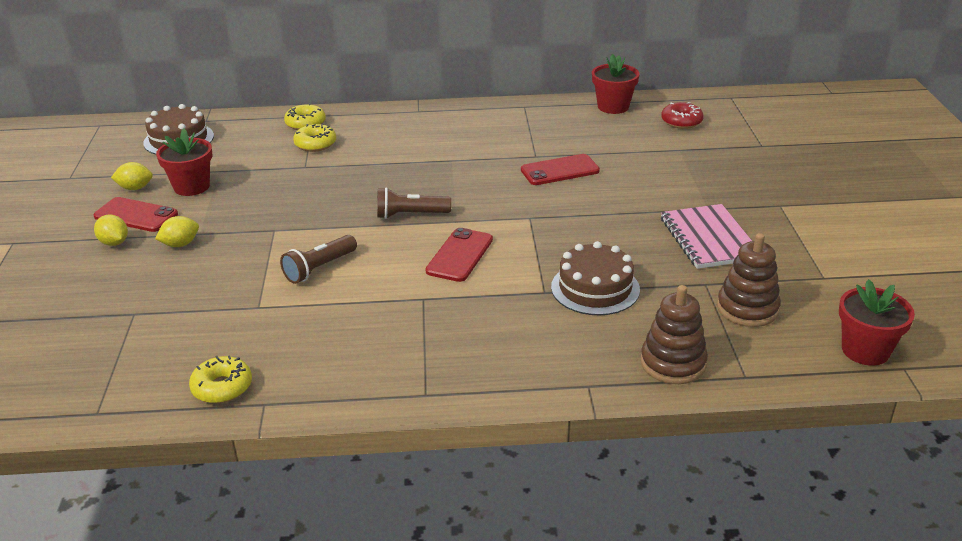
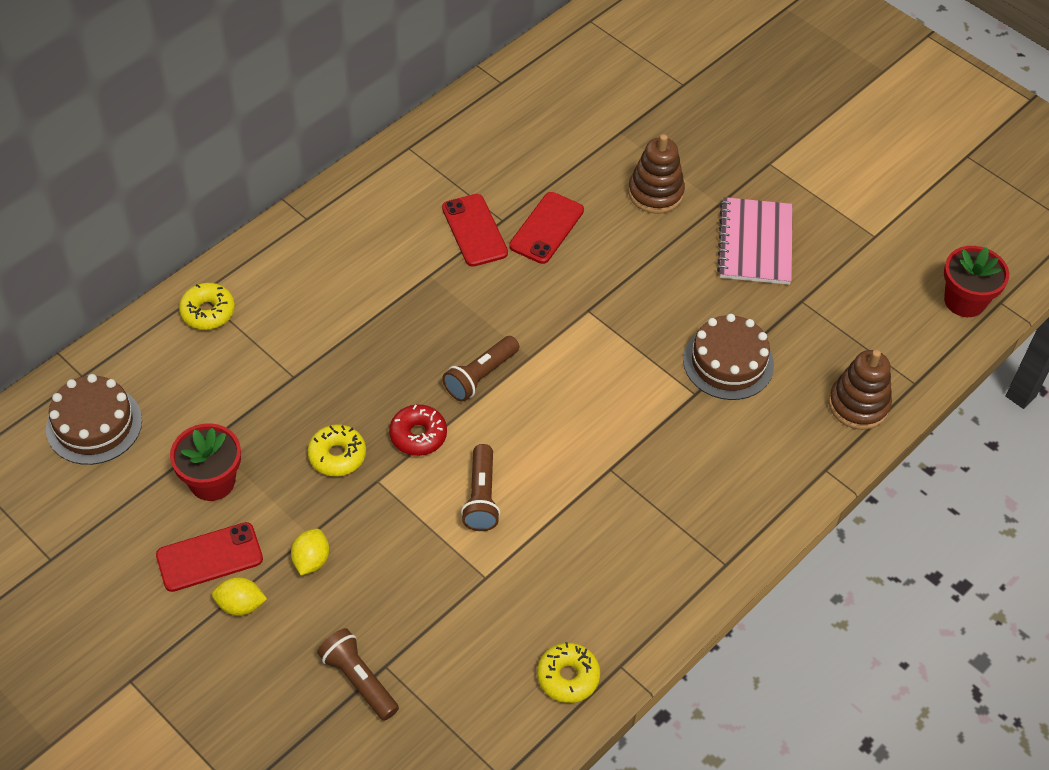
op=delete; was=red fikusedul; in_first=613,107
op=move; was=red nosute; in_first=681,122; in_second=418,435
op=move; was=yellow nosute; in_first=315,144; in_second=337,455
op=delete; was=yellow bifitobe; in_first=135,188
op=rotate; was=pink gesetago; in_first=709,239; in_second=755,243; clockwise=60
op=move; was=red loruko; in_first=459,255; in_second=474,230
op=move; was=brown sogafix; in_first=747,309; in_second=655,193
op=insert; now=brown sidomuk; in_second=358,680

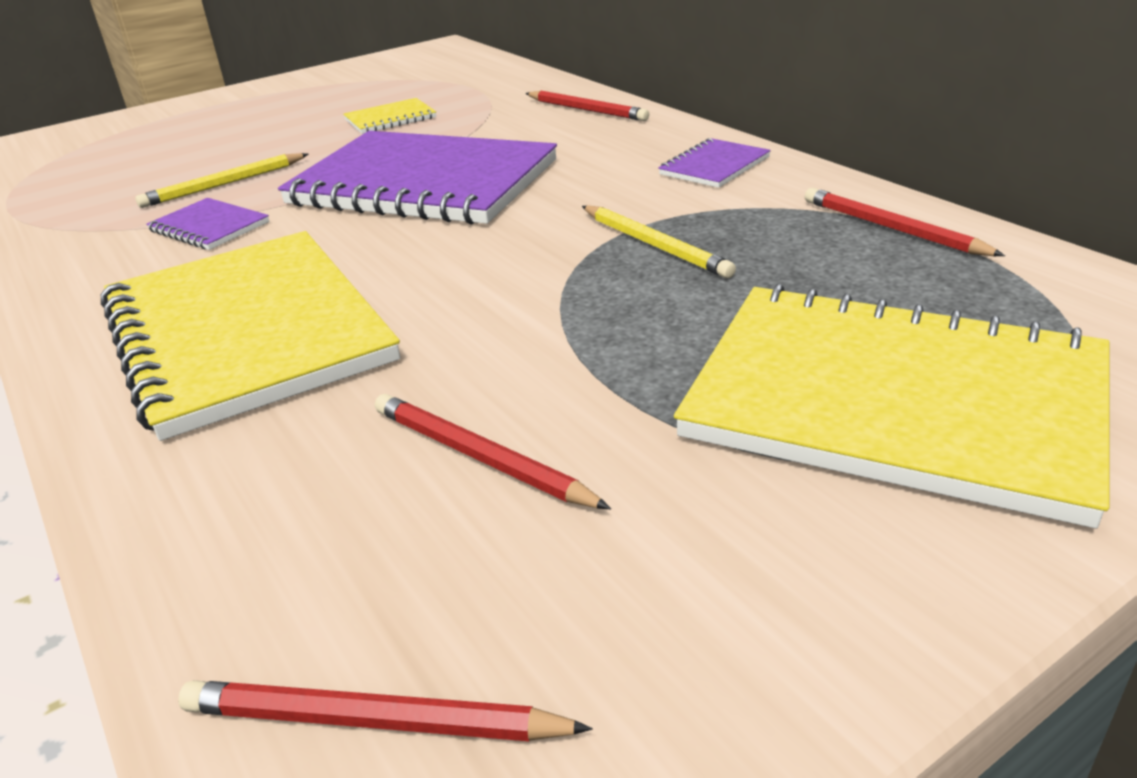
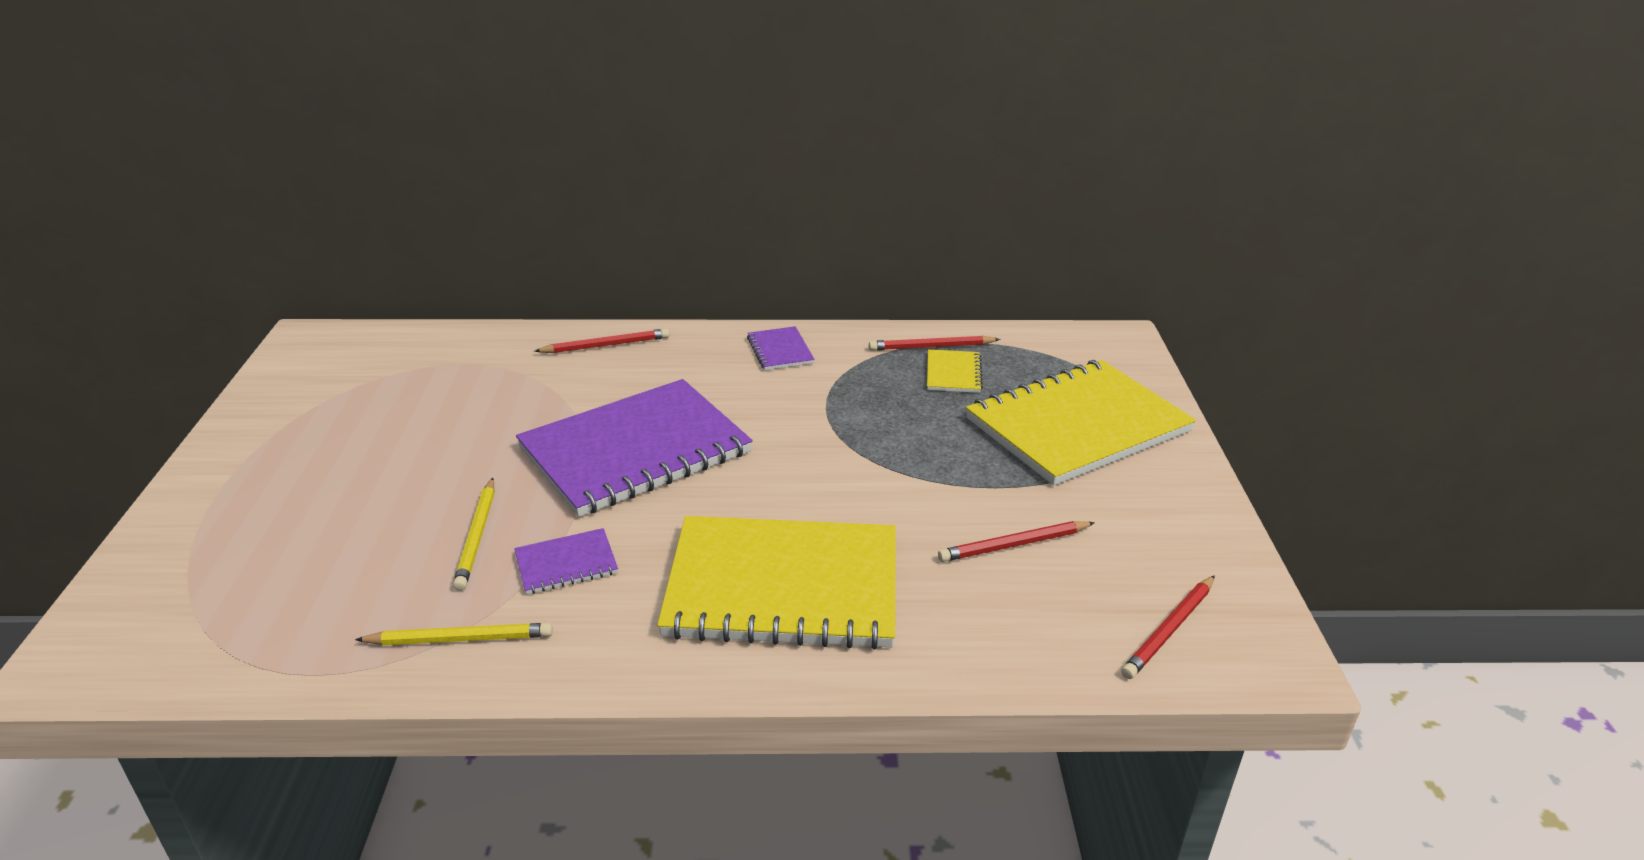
op=move; was=yellow gesetago; in_first=390,119; in_second=953,373
op=move; was=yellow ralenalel; in_first=654,245; in_second=460,639

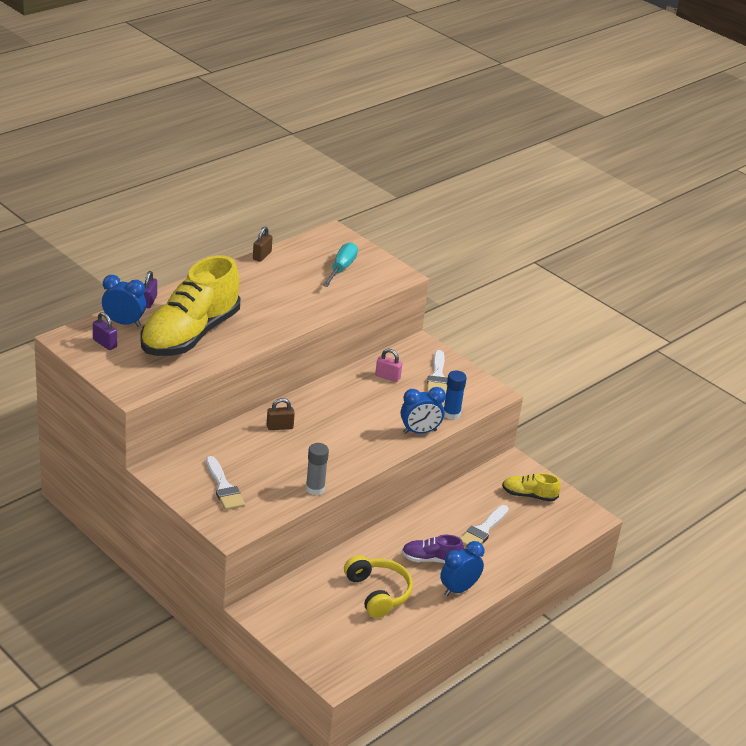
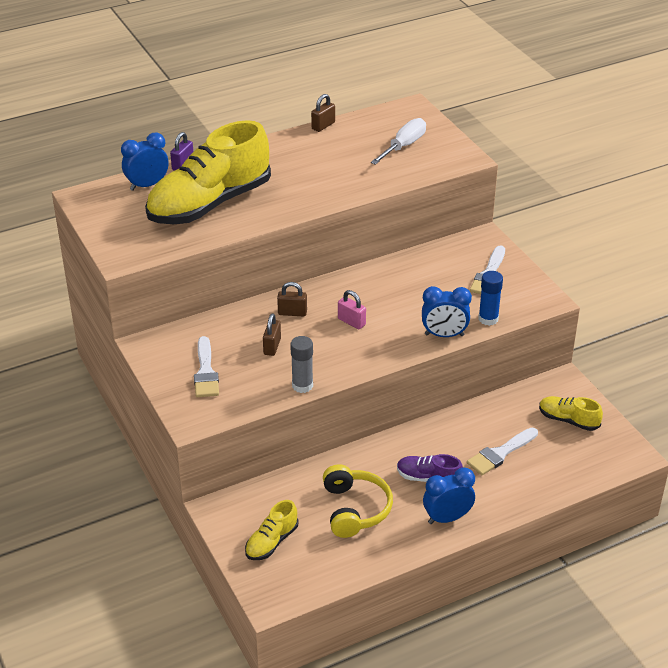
op=recolor; was=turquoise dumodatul; now=white dumodatul; in_first=341,268; in_second=403,146
op=rotate; was=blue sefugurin; in_first=124,323; in_second=147,185; clockwise=-60
op=delete; was=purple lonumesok; in_first=105,343
op=move; was=pink lonumesok; in_first=387,377; in_second=351,322
op=insert; now=brown lonumesok; in_second=272,346
op=insert; now=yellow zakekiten; in_second=271,542

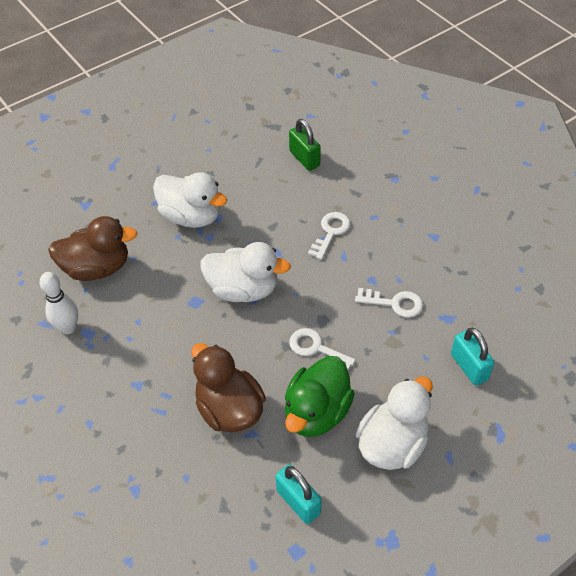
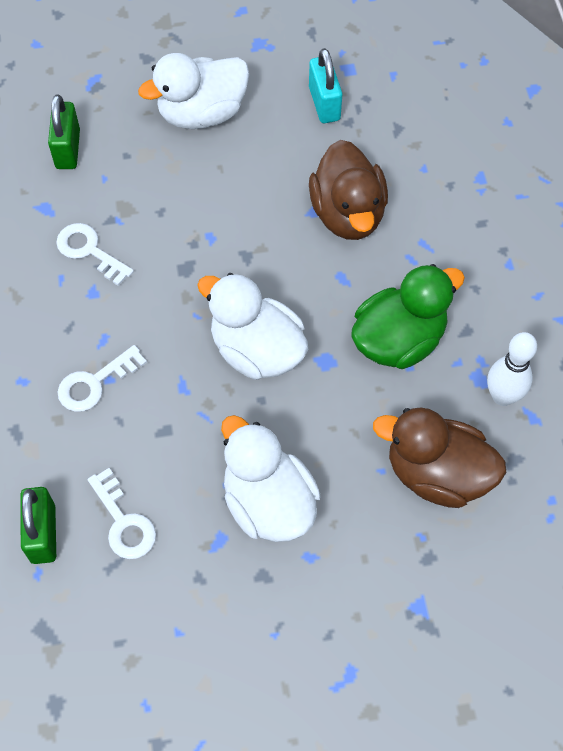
op=move; was=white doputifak; in_first=316,349; in_second=123,521
op=recolor; was=turquoise lonumesok; now=green lonumesok; in_first=469,367; in_second=68,149
op=move; was=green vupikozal; in_first=317,412; in_second=399,340

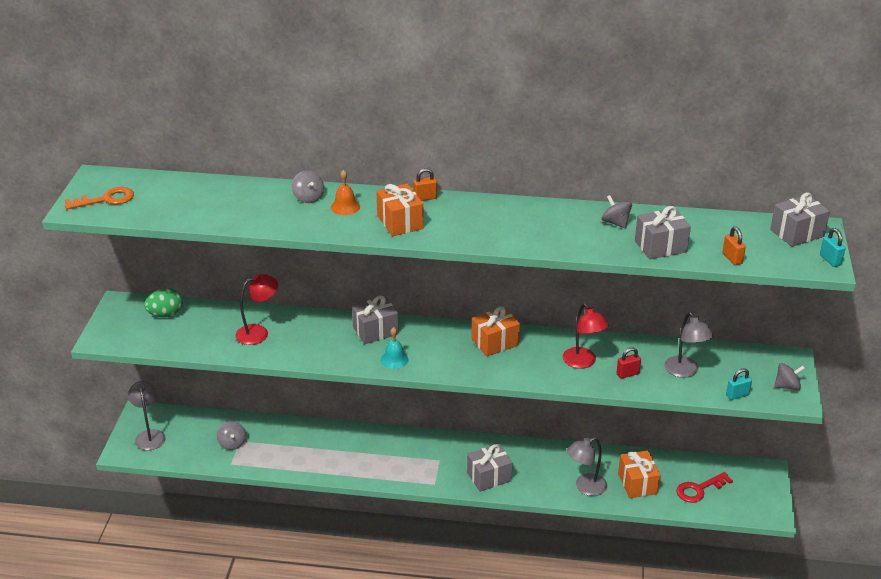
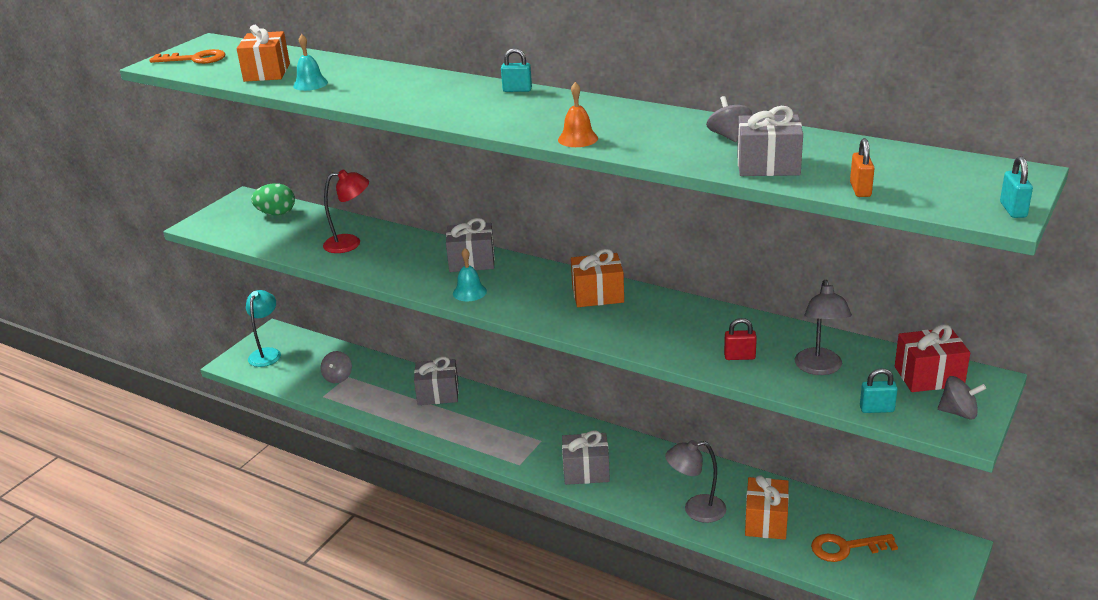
op=recolor; was=orange lonumesok; now=turquoise lonumesok; in_first=425,198; in_second=517,90
op=move; was=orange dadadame; in_first=345,207; in_second=578,139
op=delete; was=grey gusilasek; in_first=308,198
op=move; was=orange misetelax; in_first=400,222; in_second=267,72
op=move; was=grey misetelax; in_first=797,233; in_second=438,394
op=delete; was=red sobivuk; in_first=583,362
op=recolor; was=grey sobivuk; now=turquoise sobivuk; in_first=149,435; in_second=267,353
op=recolor; was=red doputifak; now=orange doputifak; in_first=699,489; in_second=845,548
op=insert; now=turquoise dadadame; in_second=310,84
op=insert; now=red misetelax; in_second=929,376

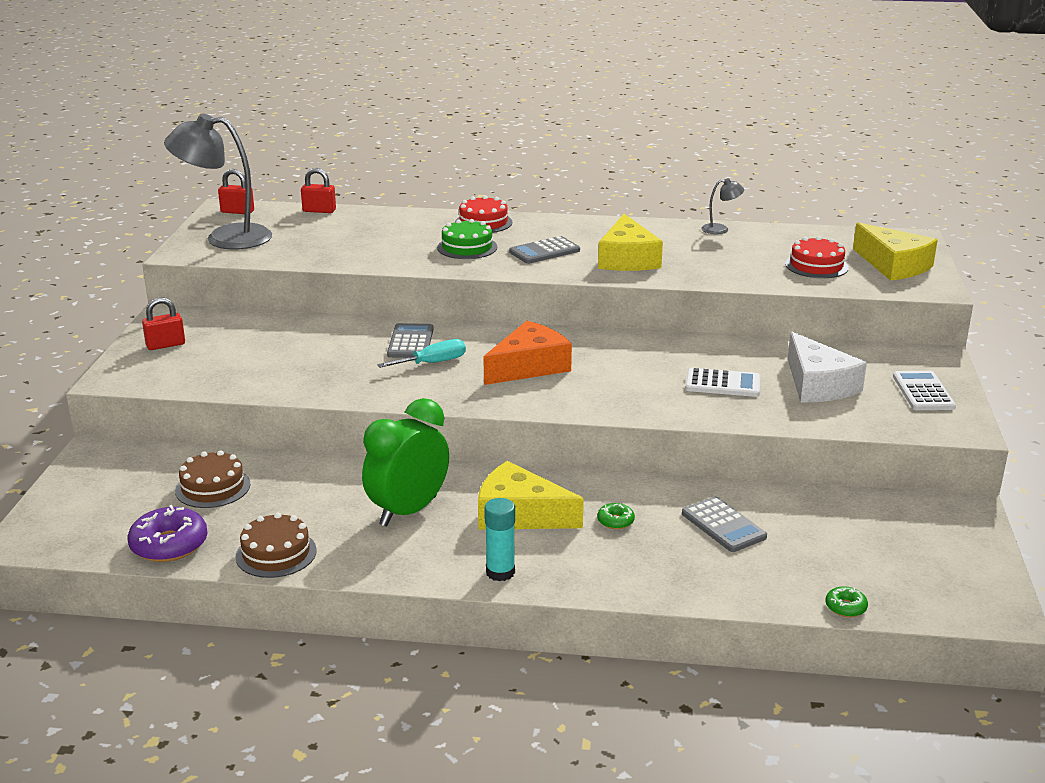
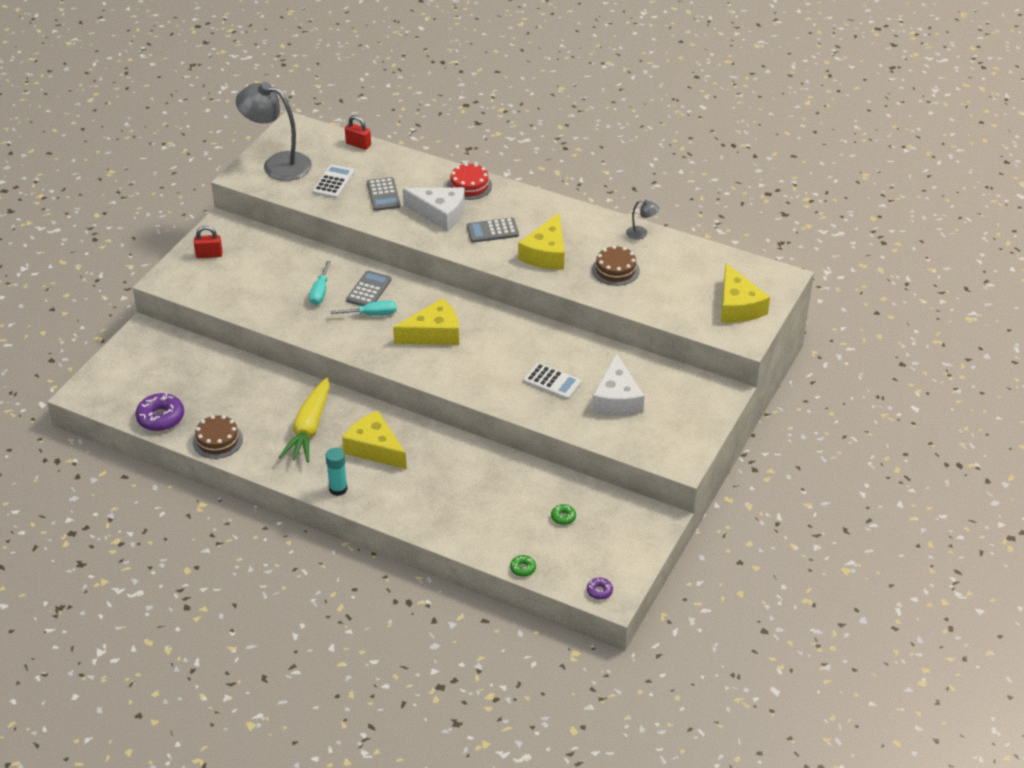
op=delete; was=red lonumesok; in_first=237,212
op=replace; was=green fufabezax; now=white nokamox; in_first=467,247; in_second=440,213
op=delete; was=red fufabezax; in_first=816,266
op=recolor; was=orange nokamox; now=yellow nokamox; in_first=529,366; in_second=434,333
op=move; was=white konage; in_first=923,392; in_second=333,182
op=replace; was=green sefugurin; now=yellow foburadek; in_first=408,511; in_second=309,428
op=move; was=brown fufabezax; in_first=213,487; in_second=615,270
op=move; was=grey konage; in_first=723,525; in_second=383,195
op=move; was=green nosute; in_first=615,521; in_second=563,517
op=insert; now=turquoise dumodatul; in_second=320,292
op=insert; now=purple nosute; in_second=599,591

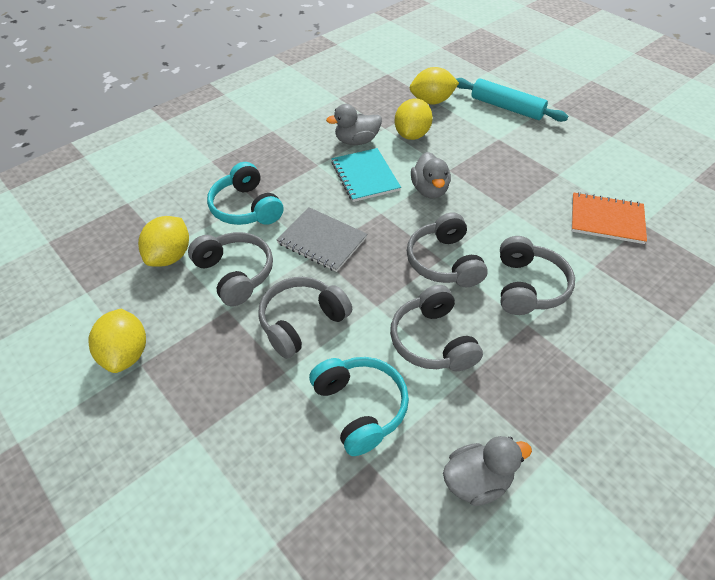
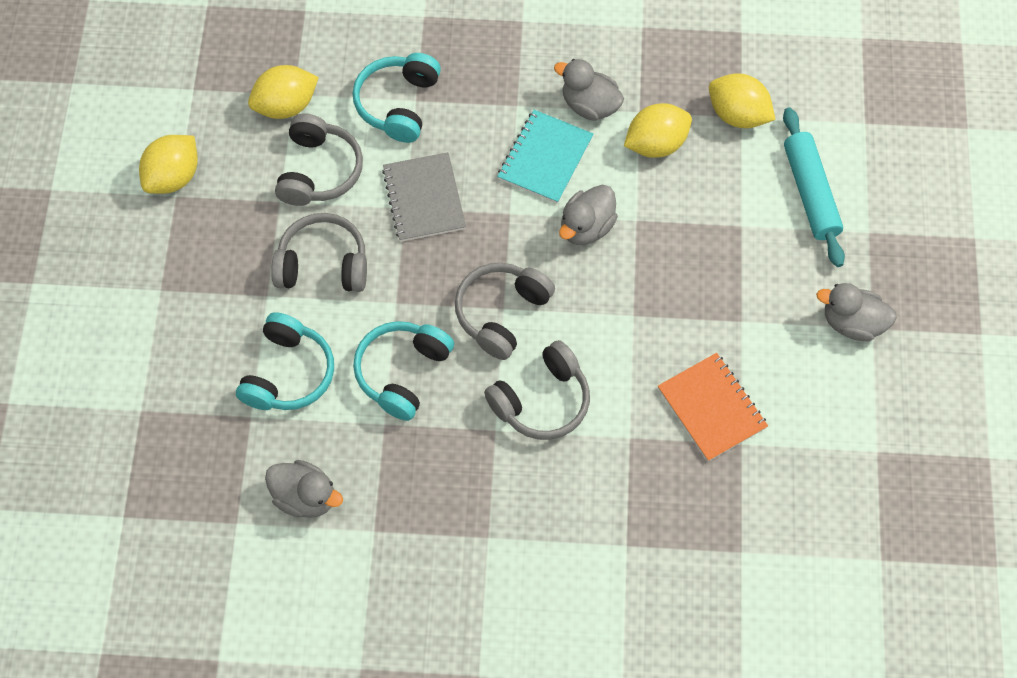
op=recolor; was=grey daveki; now=turquoise daveki; in_first=433,341; in_second=403,373
op=insert; now=grey vupikozal; in_second=852,323

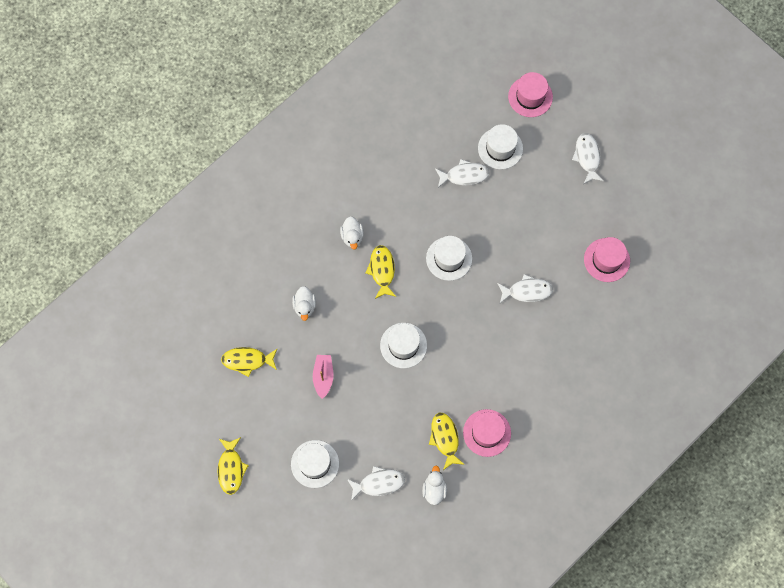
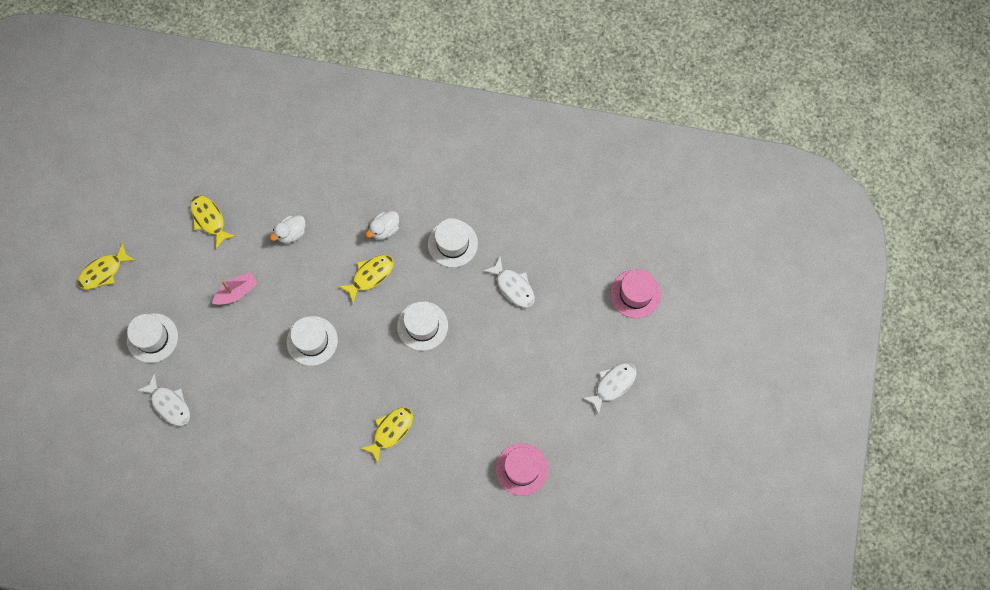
op=move; was=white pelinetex; in_first=500,148; in_second=452,243
op=delete; was=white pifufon; in_first=527,291
op=delete; was=pink pelinetex; in_first=487,433
op=move; was=yellow pifufon; in_first=445,438; in_second=391,431
op=delete; was=white vupikozal; in_first=434,489

